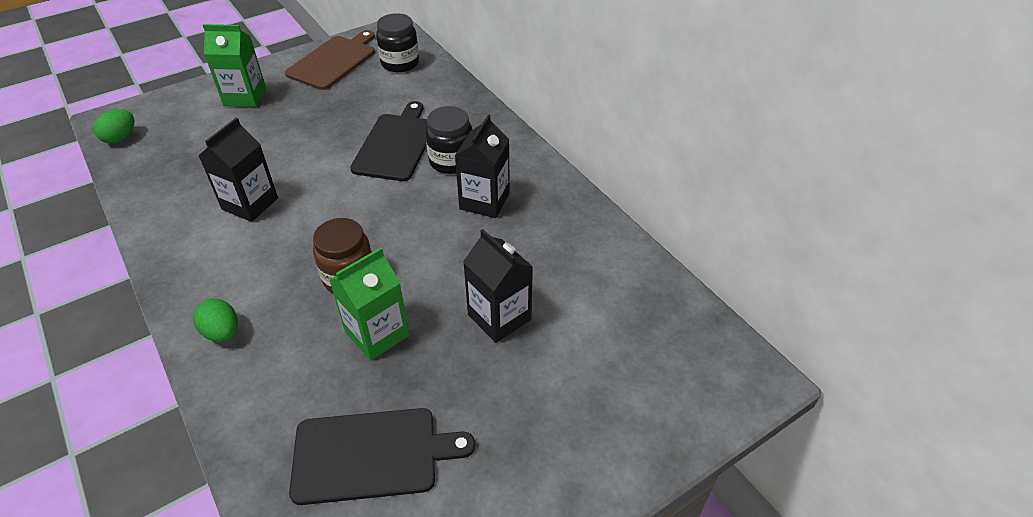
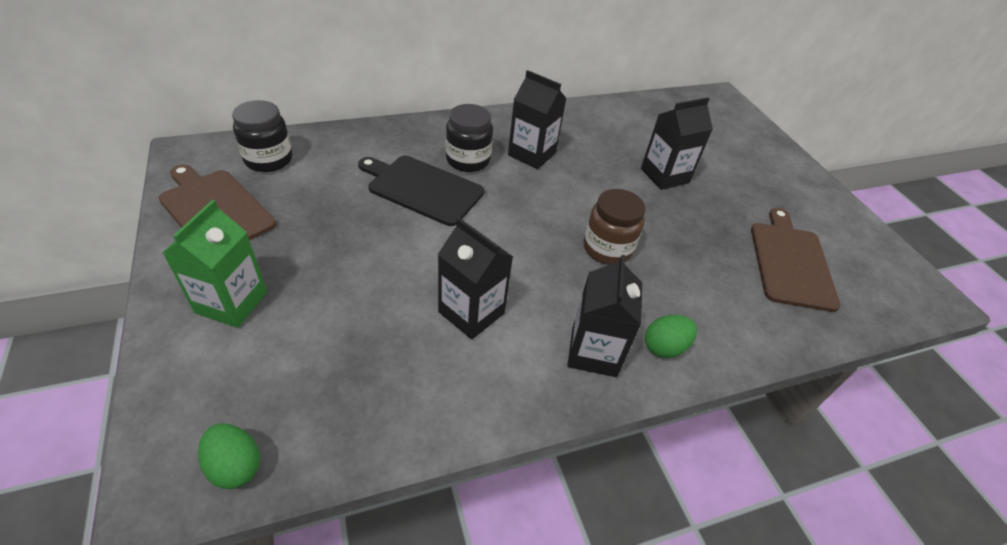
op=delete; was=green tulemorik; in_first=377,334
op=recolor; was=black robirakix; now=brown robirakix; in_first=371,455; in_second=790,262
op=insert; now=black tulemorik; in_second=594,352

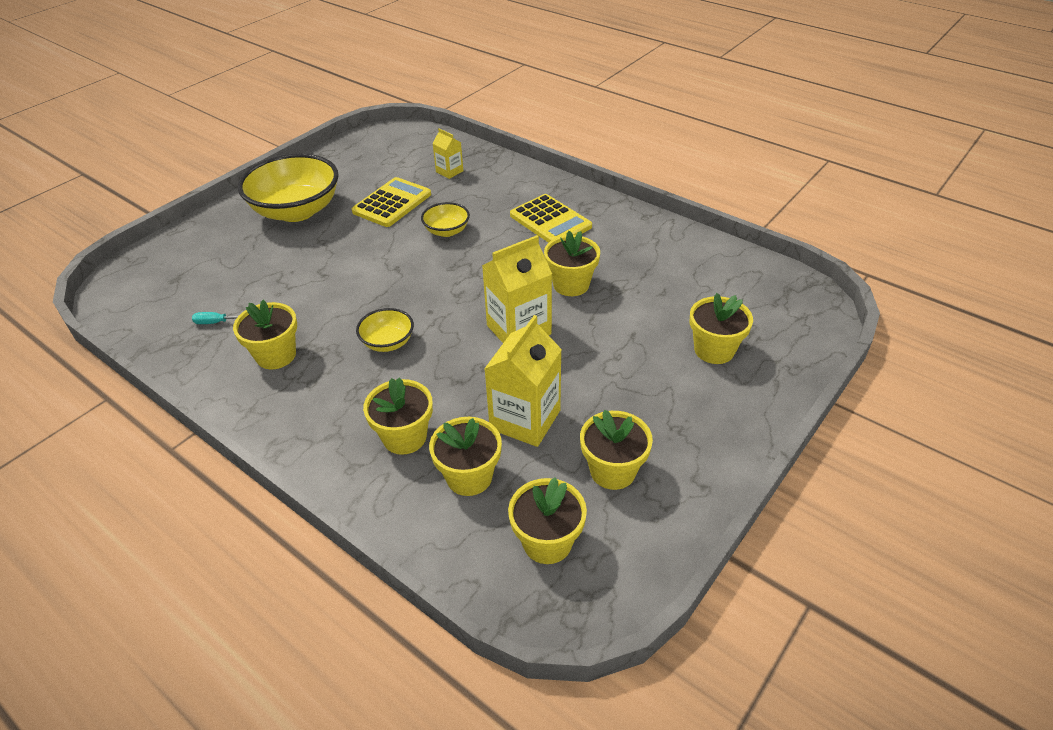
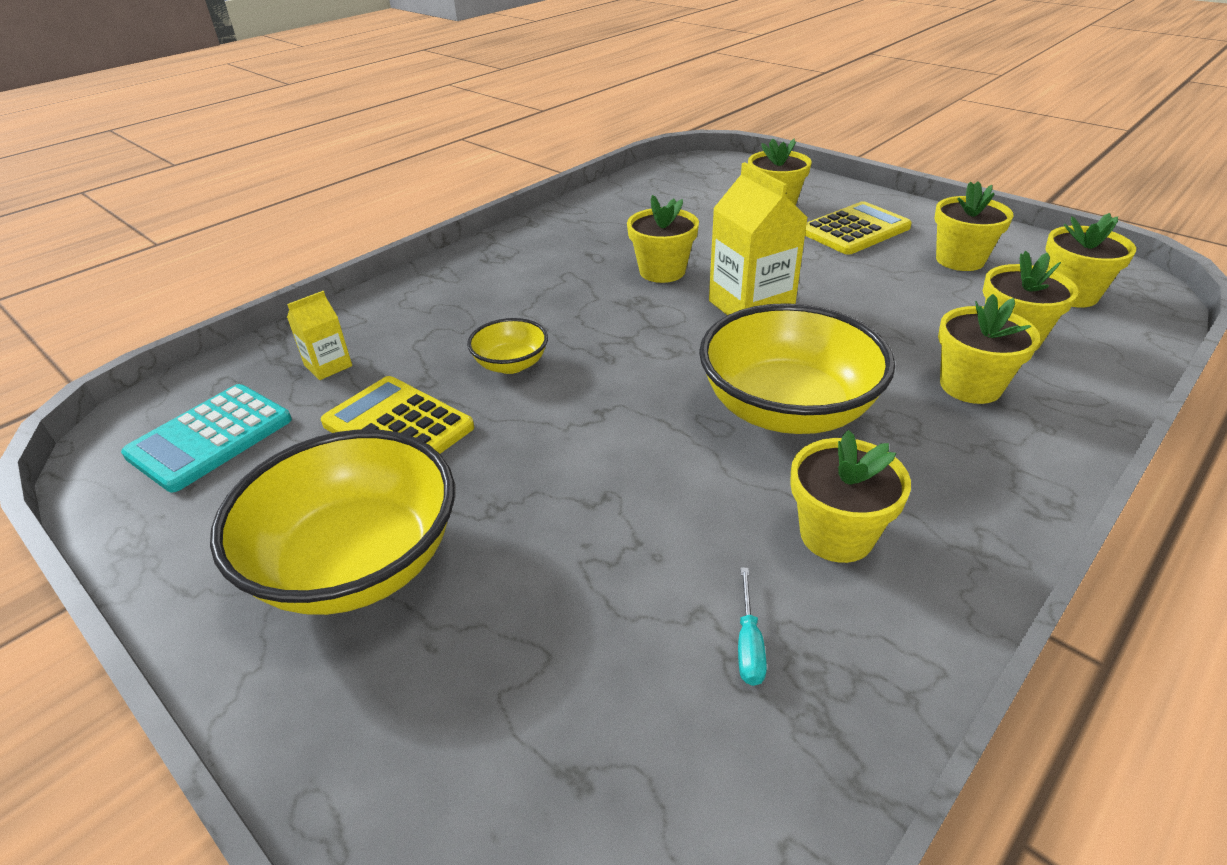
op=move; was=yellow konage; in_first=550,221; in_second=855,230
op=resize; was=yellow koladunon; in_first=388,342; in_second=787,410; ratio=2.08
op=delete; was=yellow tulemorik; in_first=525,420
op=insert; now=turquoise konage; in_second=210,437

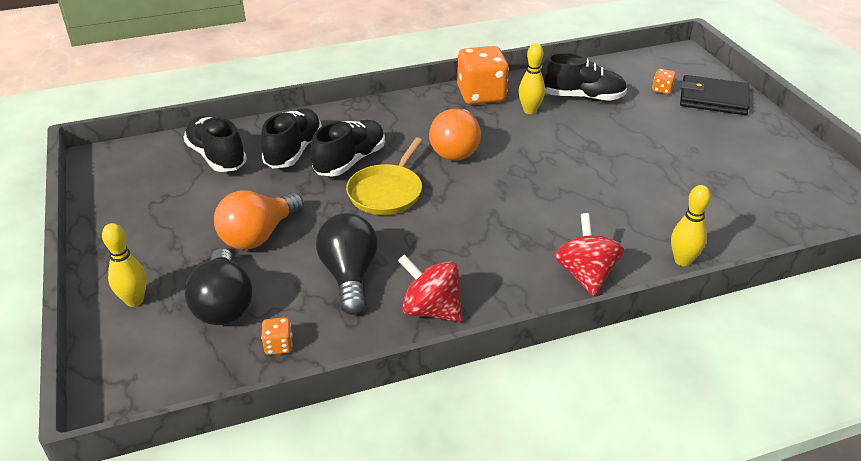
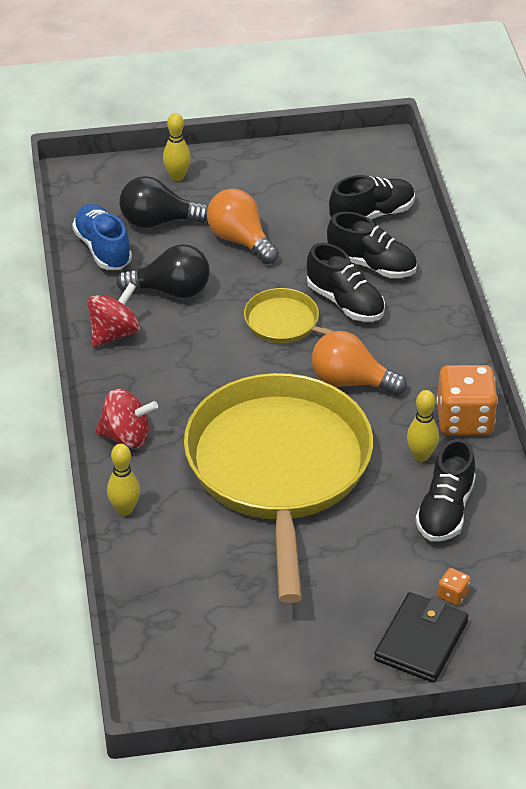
op=replace; was=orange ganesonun; now=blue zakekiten; in_first=278,345; in_second=103,249
op=insert; now=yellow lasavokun; in_second=279,468

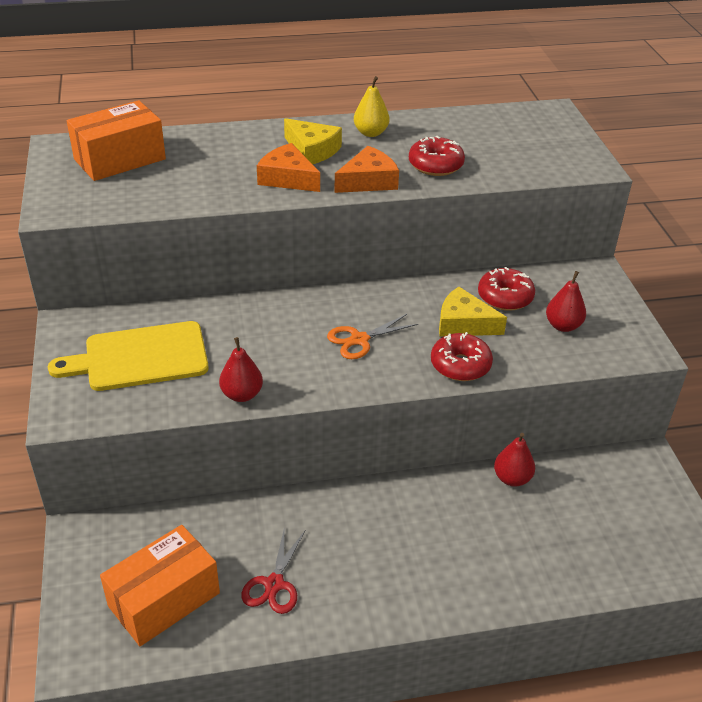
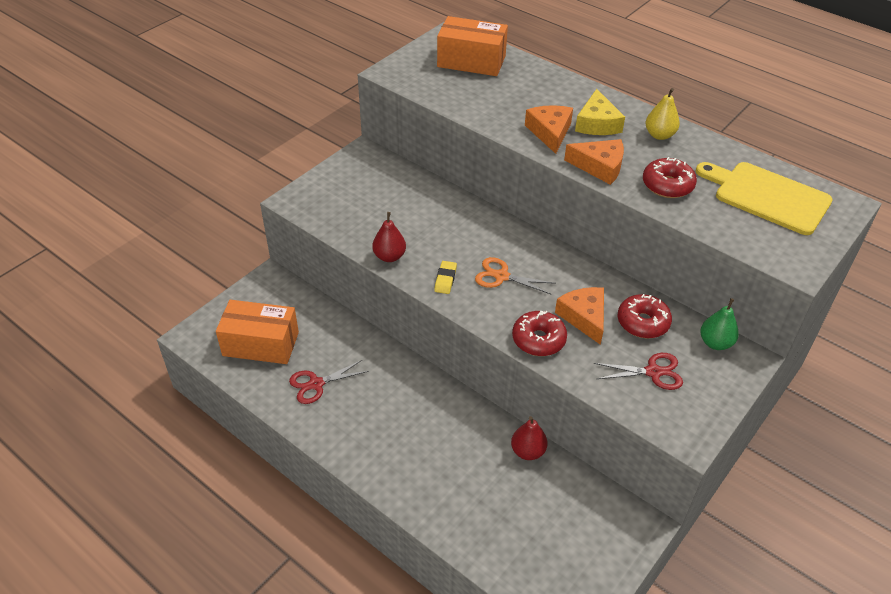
op=replace; was=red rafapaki; now=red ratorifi; in_first=563,326; in_second=653,372
op=recolor; was=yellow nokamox; now=orange nokamox; in_first=463,324; in_second=584,317
op=move; was=yellow robirakix; in_first=140,357; in_second=767,196
op=insert; now=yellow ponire; in_second=445,279
op=insert; now=green rafapaki; in_second=715,343

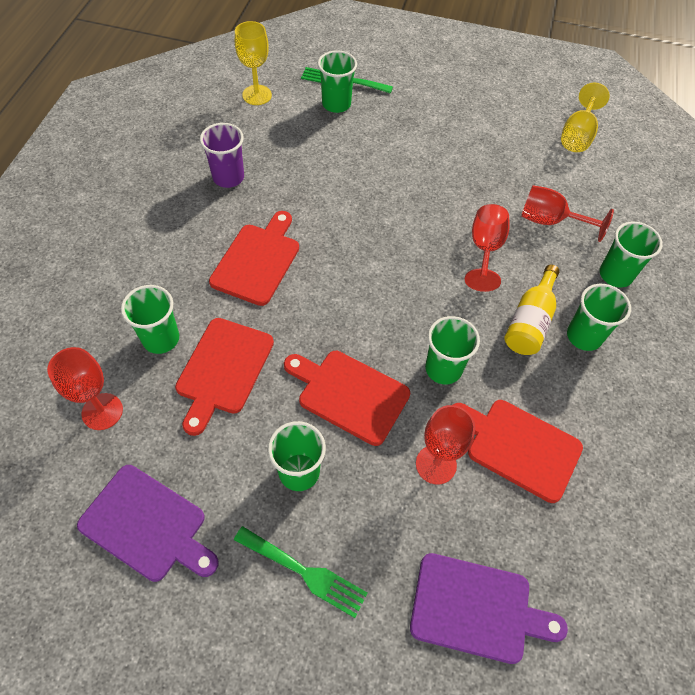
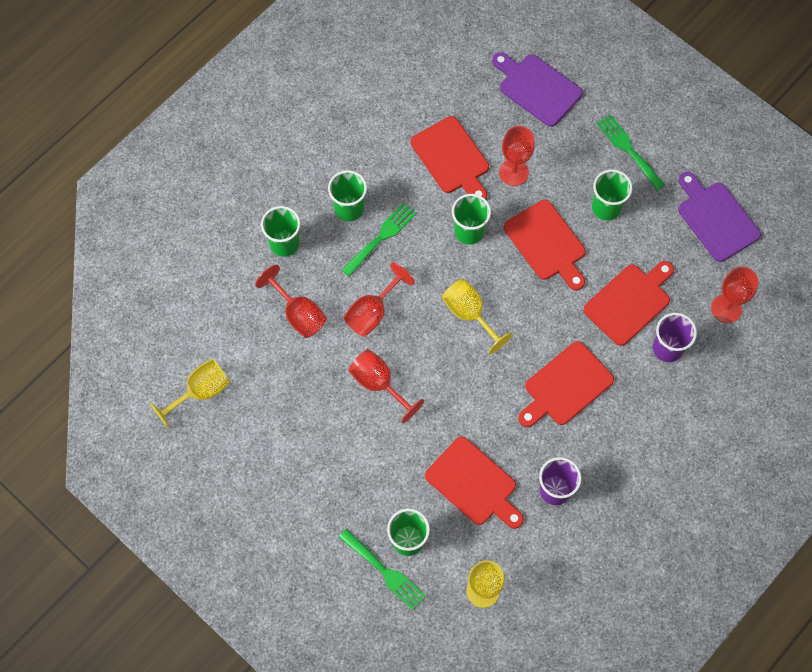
op=replace; was=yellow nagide; now=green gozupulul; in_first=529,322; in_second=381,237
op=recolor; was=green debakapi; now=purple debakapi; in_first=161,339; in_second=667,348
op=insert; now=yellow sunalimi; in_second=469,314
op=insert; now=red sunalimi; in_second=379,384
op=insert; now=red robirakix; in_second=474,484

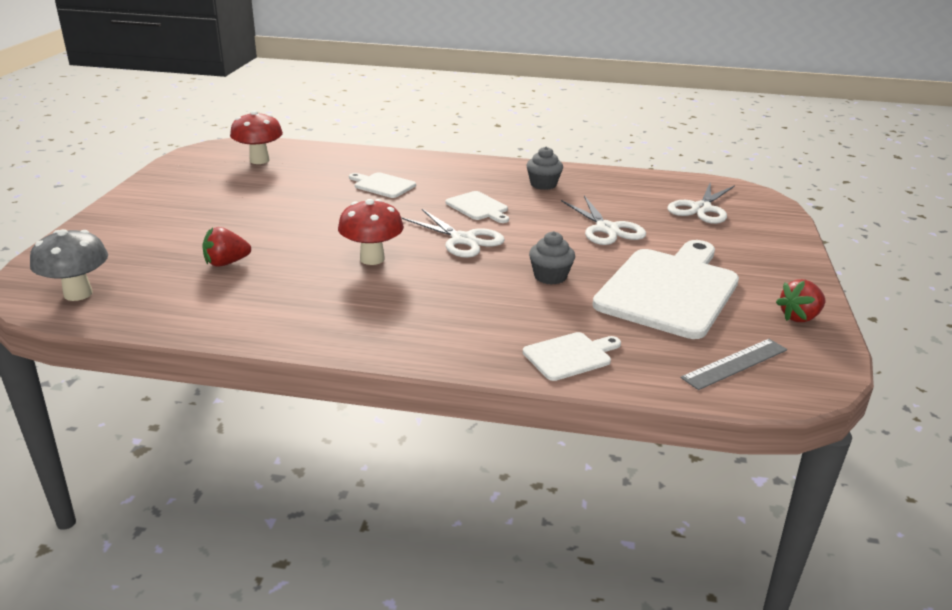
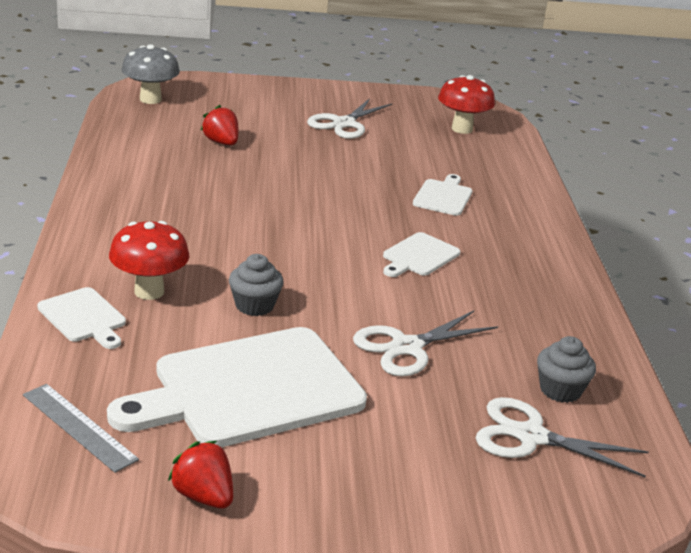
op=move; was=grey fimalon; in_first=543,184; in_second=560,390
op=move; was=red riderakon; in_first=372,259; in_second=149,291
op=move; was=white ratorifi; in_first=463,240; in_second=344,123
op=rotate; was=white robirakix; in_first=669,289; in_second=249,389; clockwise=135

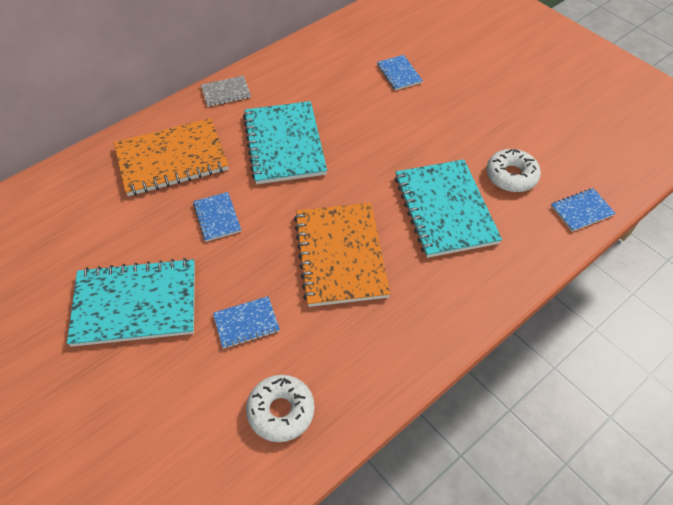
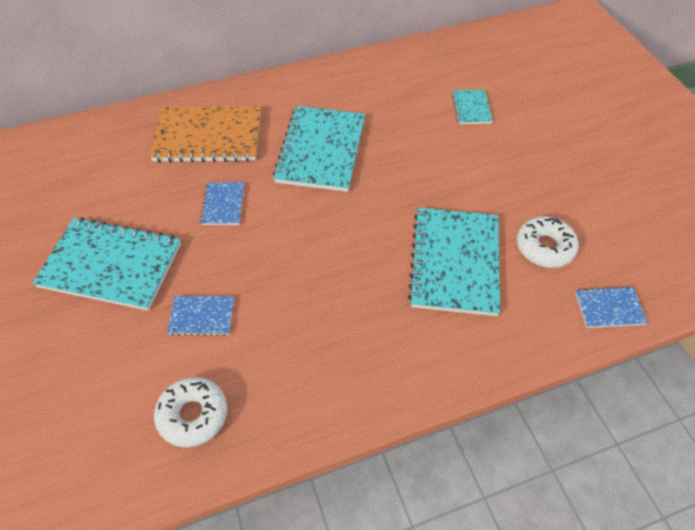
op=recolor; was=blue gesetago; now=turquoise gesetago; in_first=399,74; in_second=471,108
op=delete; was=grey gesetago; in_first=226,92
op=delete; was=orange gesetago; in_first=340,255

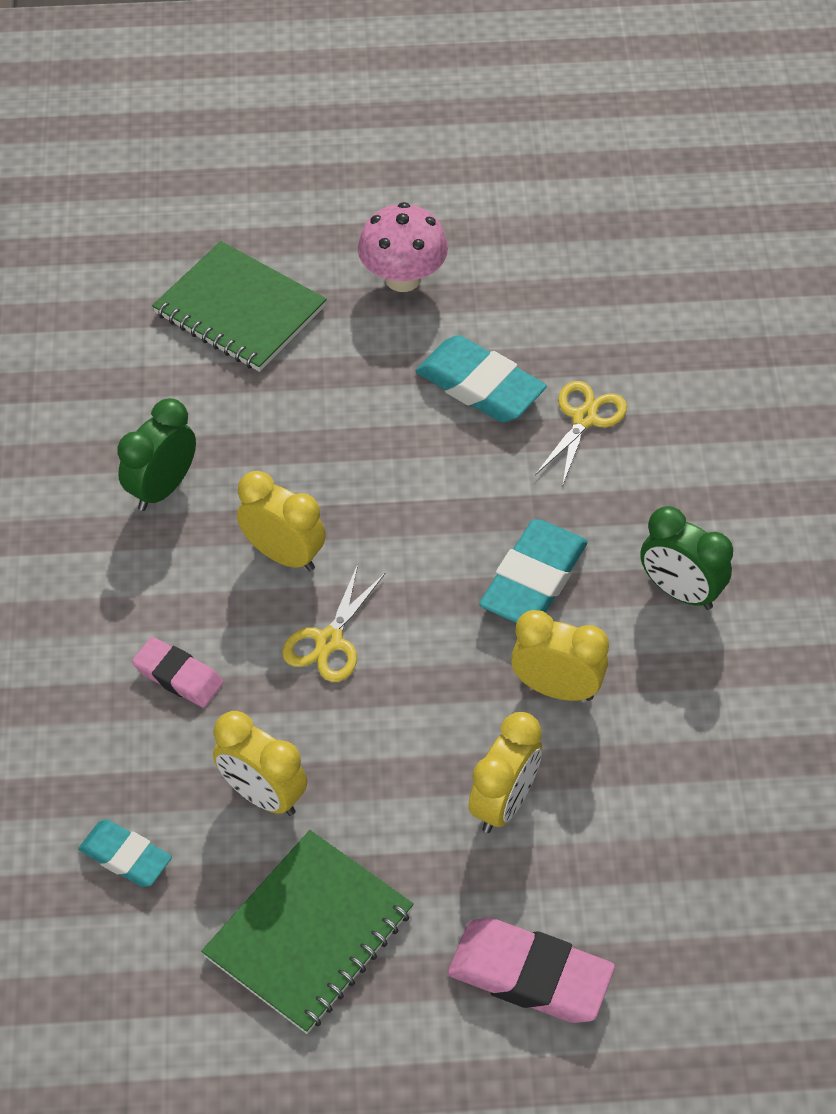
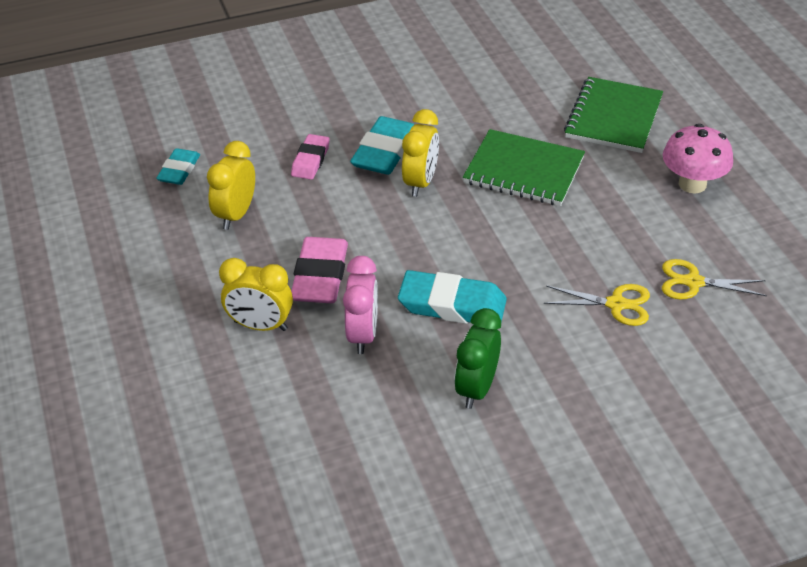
op=move; was=turquoise ponire; in_first=480,386; in_second=385,152
op=delete; was=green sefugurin; in_first=162,488
op=move; was=yellow ratorifi; in_first=329,641; in_second=693,282
op=recolor; was=yellow sefugurin; now=pink sefugurin; in_first=556,688; in_second=362,335
op=move; was=green gesetago; in_first=309,933; in_second=523,171
op=move; was=pink ponire; in_first=530,975; in_second=320,276

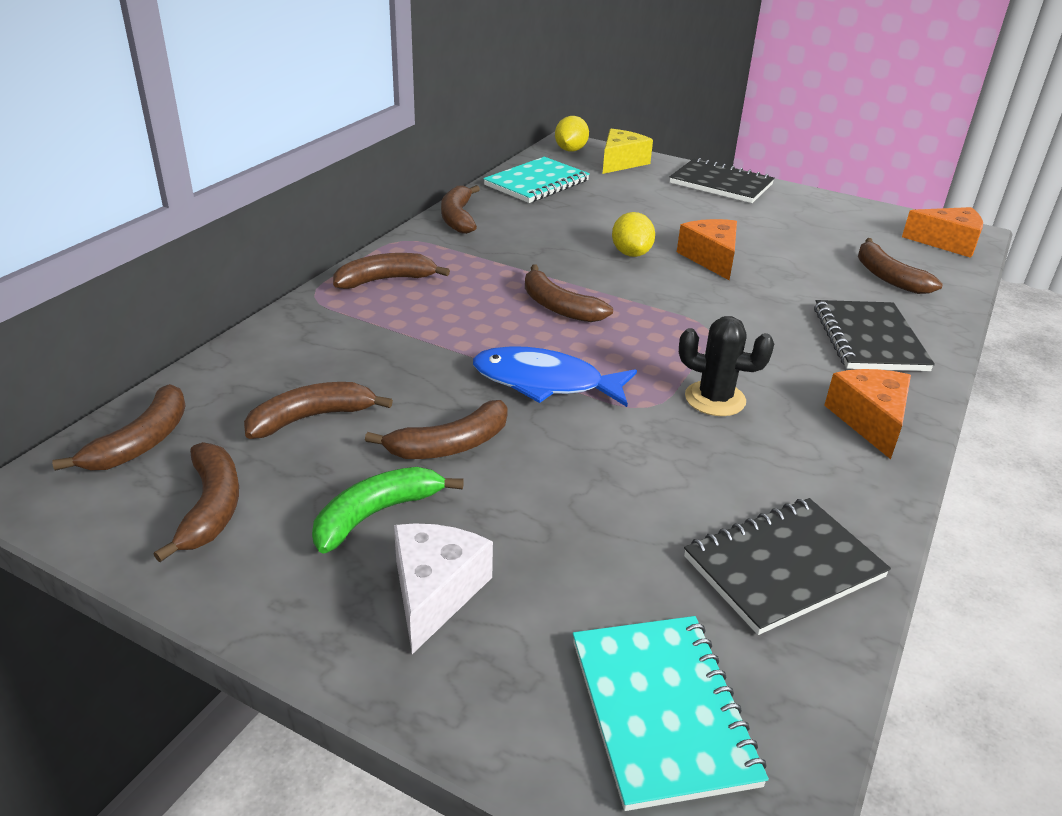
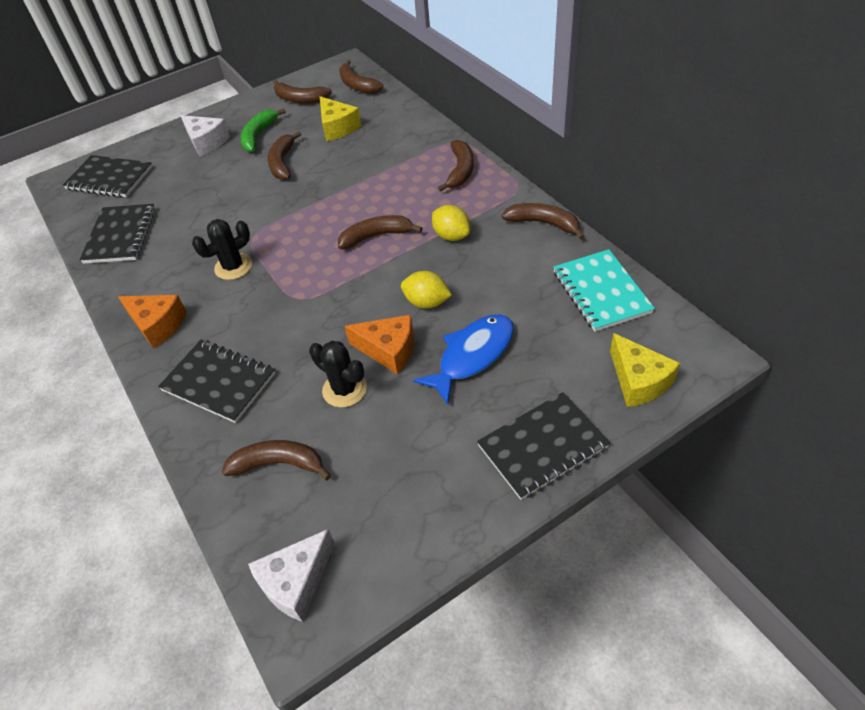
op=move; was=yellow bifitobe; in_first=570,150; in_second=451,236
op=recolor; was=orange nokamox; now=white nokamox; in_first=947,243; in_second=296,582
op=move; was=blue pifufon; in_first=545,382; in_second=472,356
op=replace; was=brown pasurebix; now=yellow nokamox; in_first=311,418; in_second=337,127
op=rotate; was=green pasurebix; in_first=376,514; in_second=259,136; clockwise=-150
op=recolor; was=turquoise gesetago; now=black gesetago; in_first=662,711; in_second=109,178
op=insert; now=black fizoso; in_second=344,389

